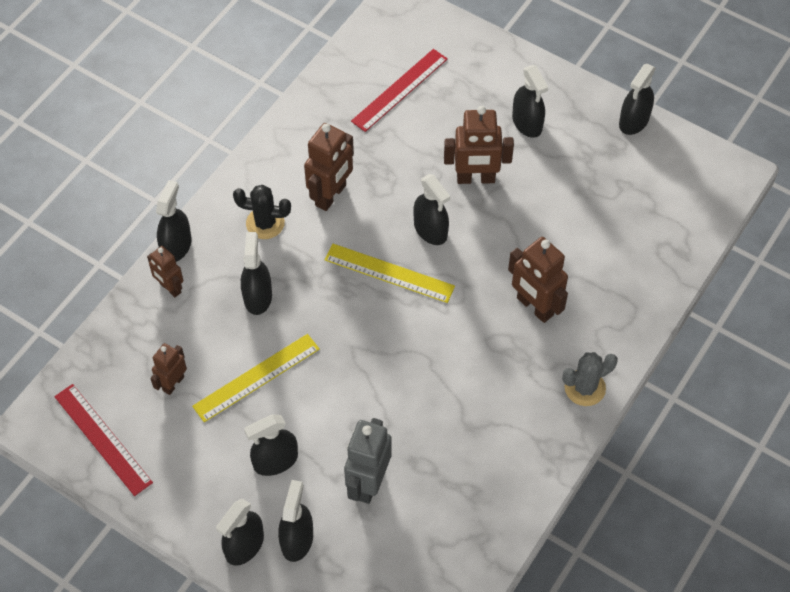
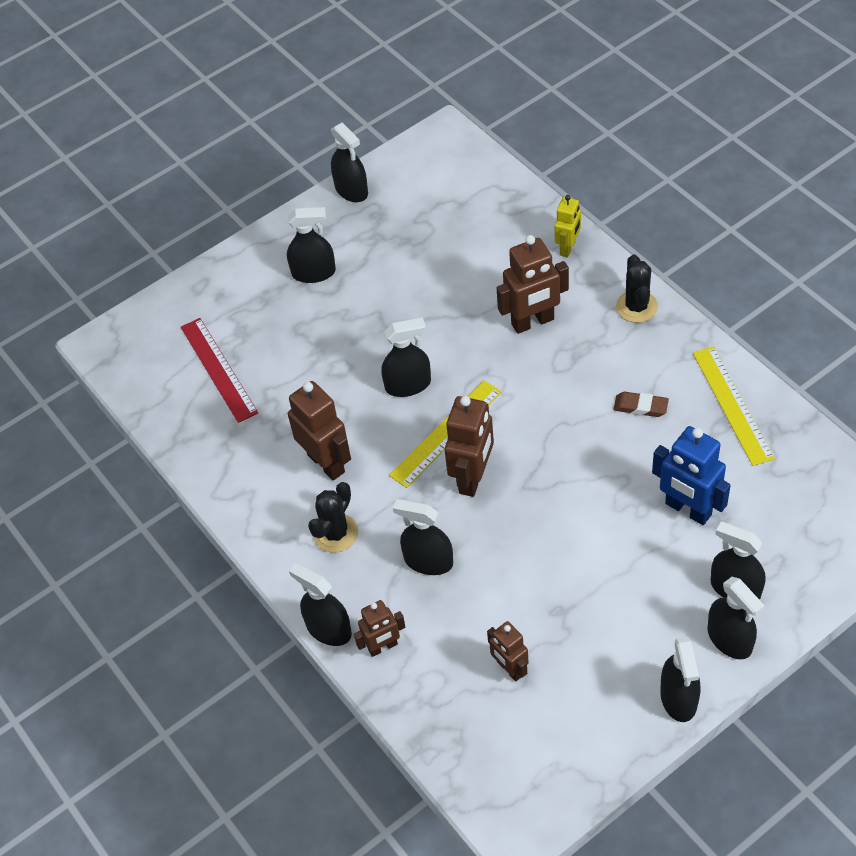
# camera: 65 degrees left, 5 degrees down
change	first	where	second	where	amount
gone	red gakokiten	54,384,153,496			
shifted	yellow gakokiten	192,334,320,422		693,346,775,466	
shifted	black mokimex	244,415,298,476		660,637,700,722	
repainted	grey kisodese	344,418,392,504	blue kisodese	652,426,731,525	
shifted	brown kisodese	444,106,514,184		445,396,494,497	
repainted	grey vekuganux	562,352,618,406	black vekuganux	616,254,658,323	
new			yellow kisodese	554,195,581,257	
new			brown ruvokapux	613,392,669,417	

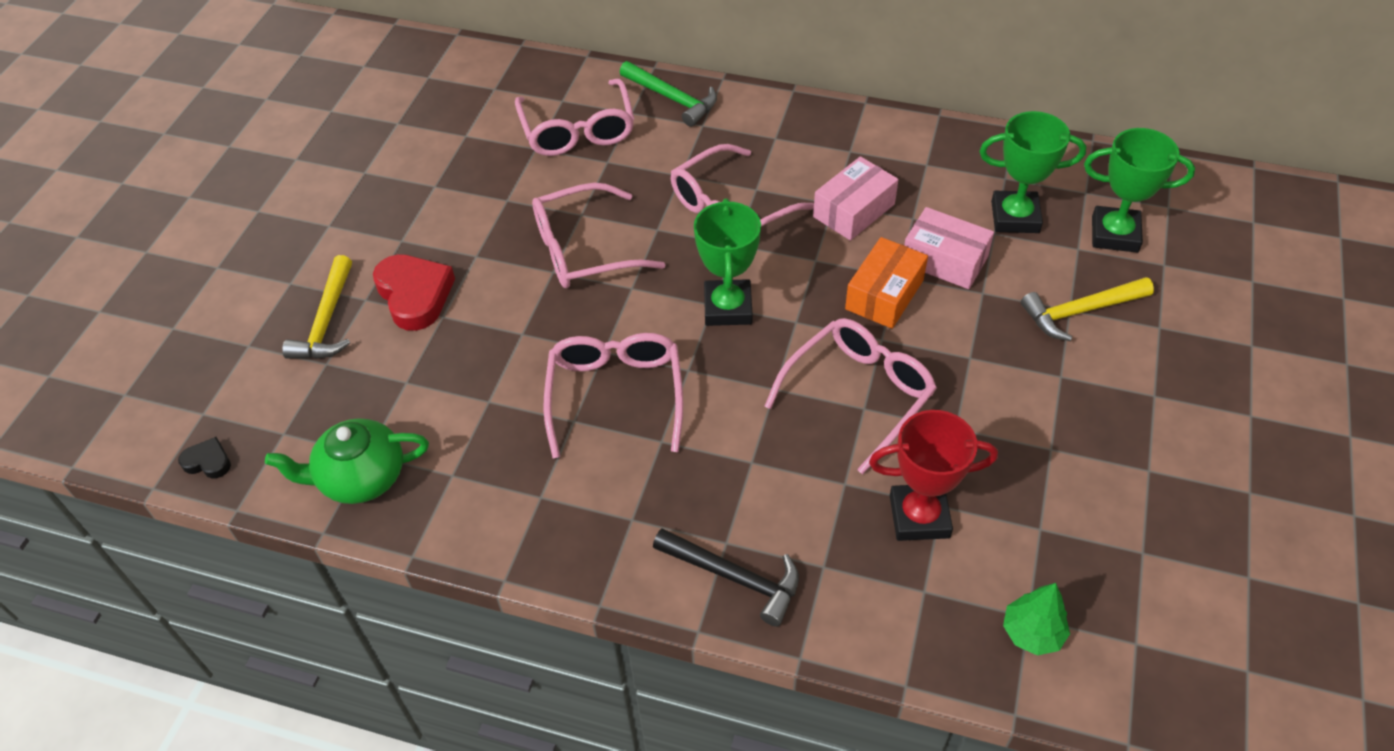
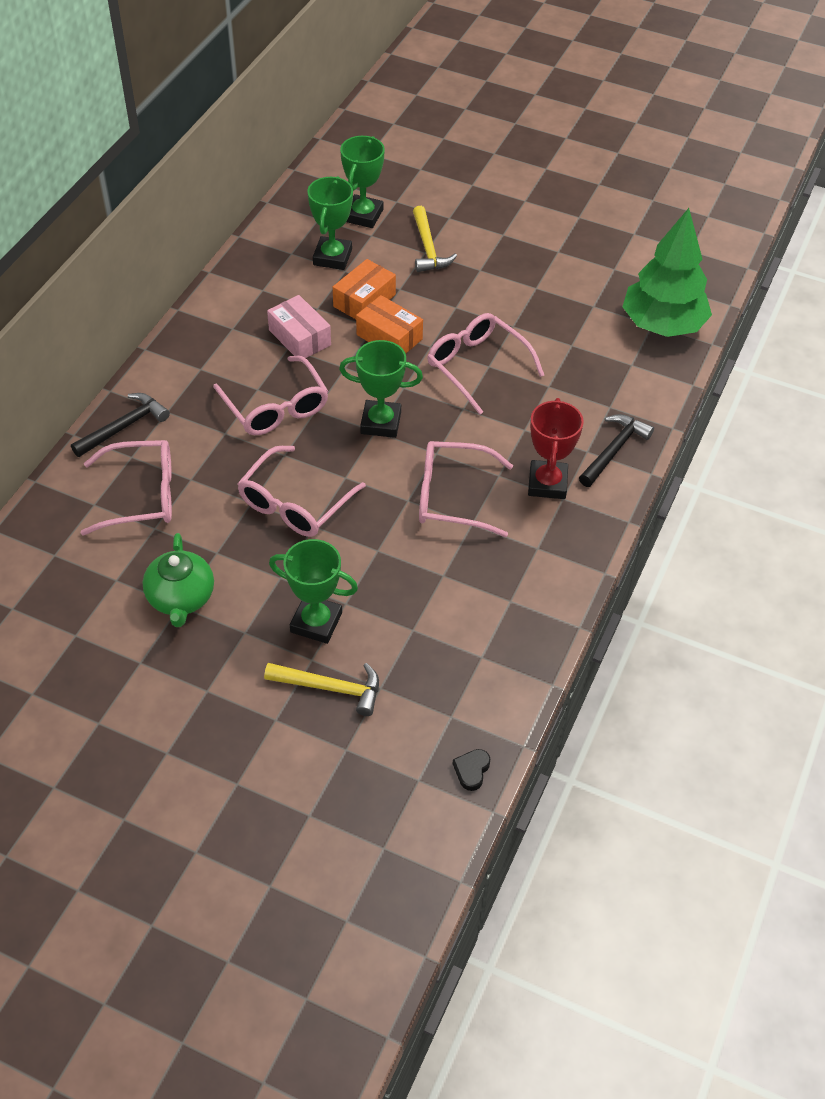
# camera: 85 degrees left, 0 degrees up
change	first	where	second	where	amount
shifted	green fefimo	265,418,429,504		143,533,214,627	
swapped	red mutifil	373,254,455,331	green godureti	269,539,358,644	
rotated	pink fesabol	532,183,666,288		237,446,366,537	45 degrees clockwise
repainted	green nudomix	620,61,717,127	black nudomix	71,393,170,457	
shifted	red godureti	869,410,998,541		528,398,584,499	
repainted	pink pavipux	904,207,994,289	orange pavipux	333,259,396,319	
scaled	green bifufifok	1003,583,1070,656		622,208,712,337	x2.29

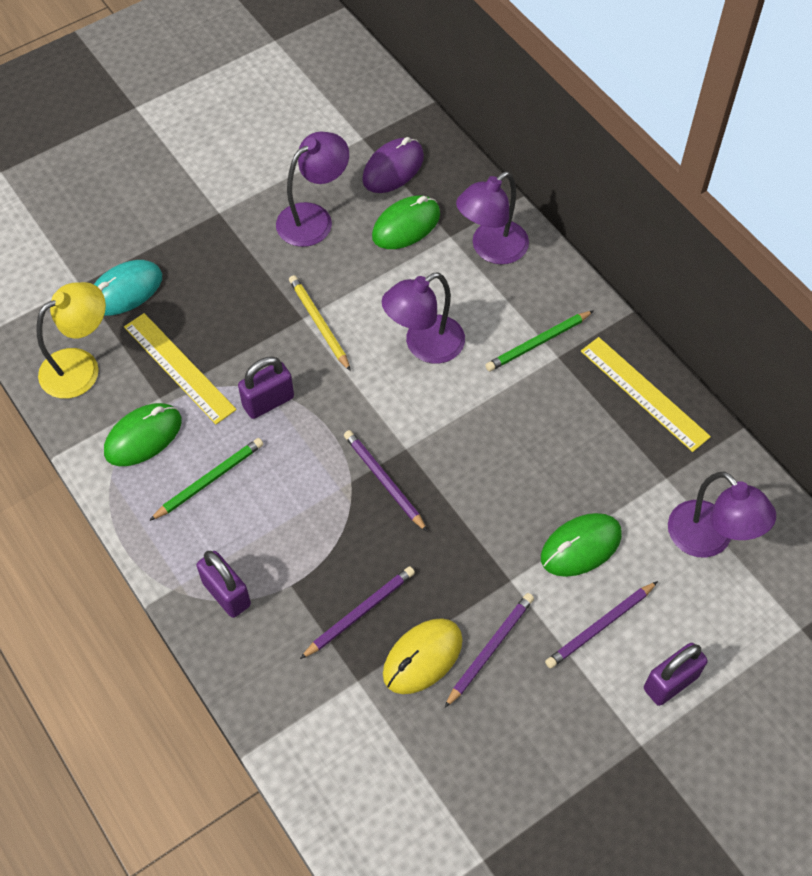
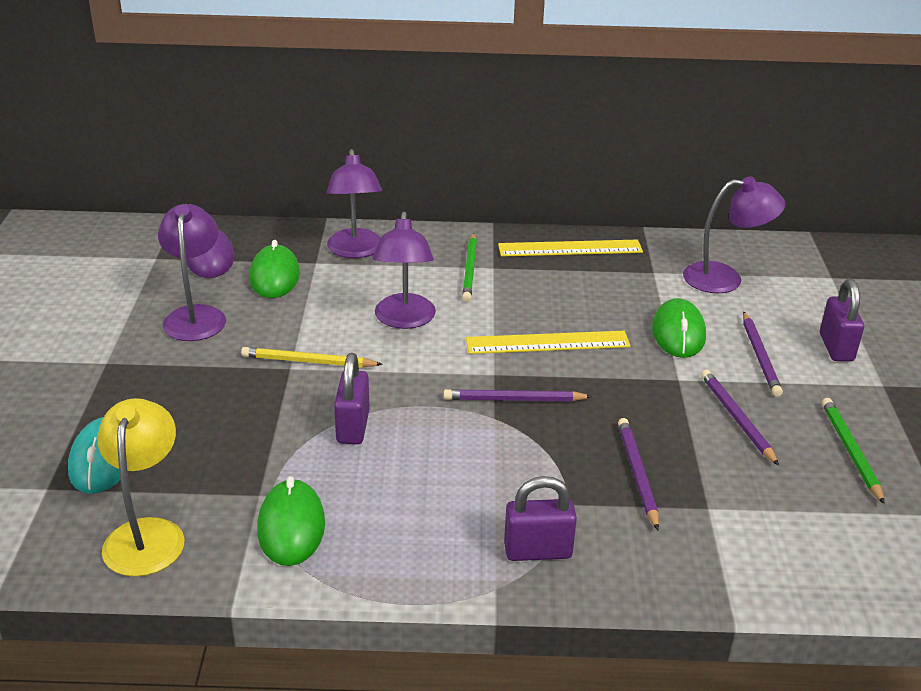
# camera: 55 degrees left, 25 degrees down
change	first	where	second	where	amount
shifted	yellow gakokiten	124,313,237,424		466,331,630,354	
shifted	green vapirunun	149,438,263,521		822,398,885,504	
gone	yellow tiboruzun	383,618,463,694			

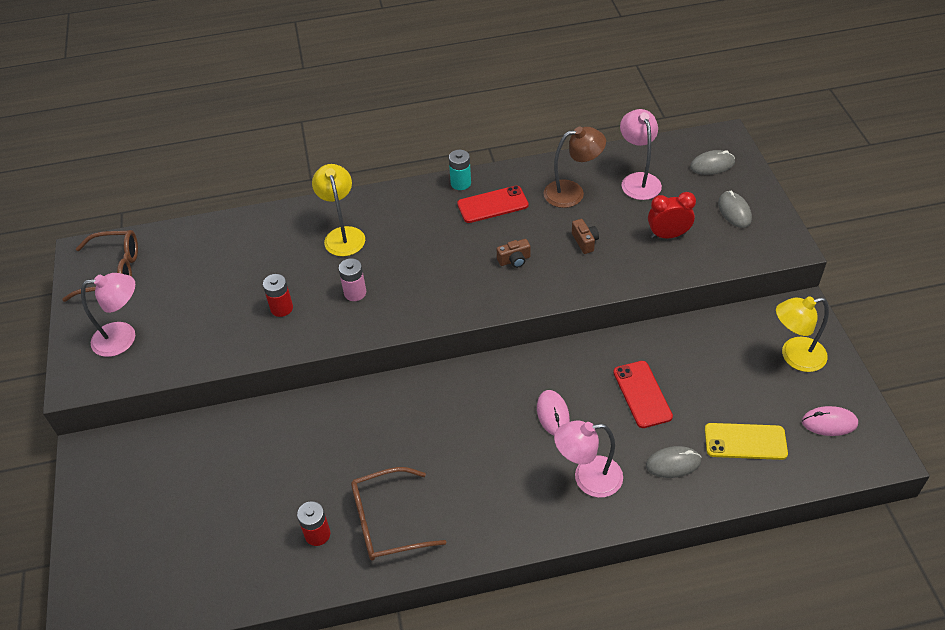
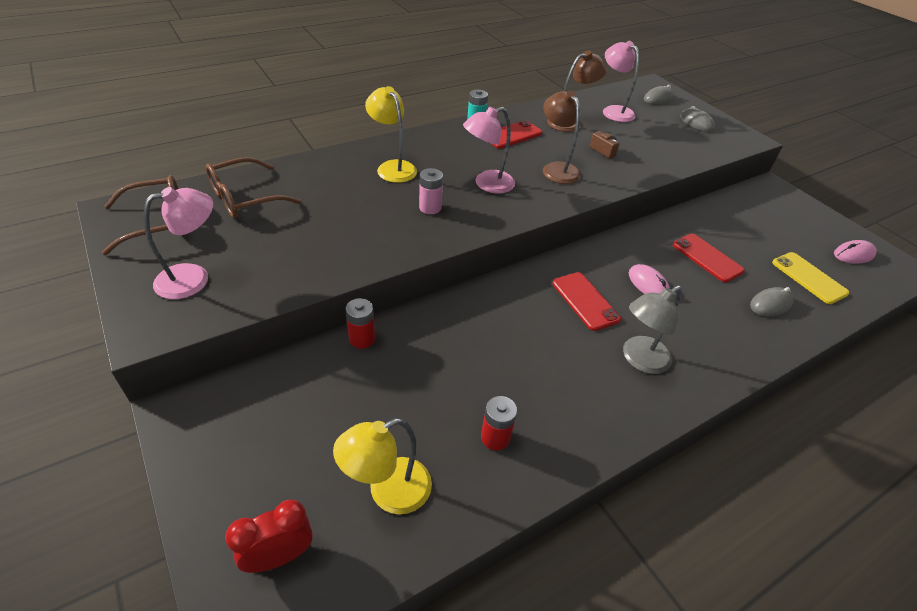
# camera: 25 degrees left, 5 degrees down
change	first	where	second	where	amount
shifted	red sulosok	263,274,293,317		346,298,375,348	
shifted	brown fesabol	351,467,446,561		206,157,302,218	
swapped	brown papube	497,239,530,268	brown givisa	543,91,581,184	
shifted	pink givisa	554,421,623,498		463,107,515,193	
shifted	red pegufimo	648,192,696,239		225,500,313,573	
rotated	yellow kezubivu	705,423,788,460		772,252,849,304	75 degrees clockwise
shifted	yellow givisa	776,296,829,372		333,418,432,514	
new			red kezubivu	553,272,621,331	
new			grey givisa	623,285,682,374	

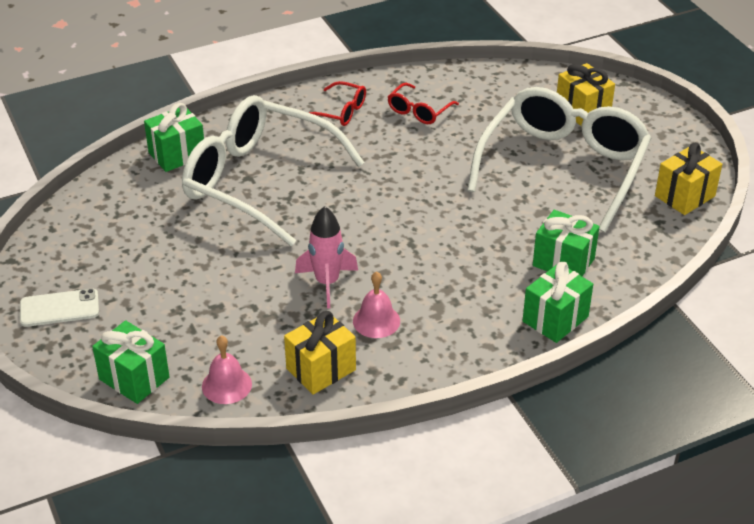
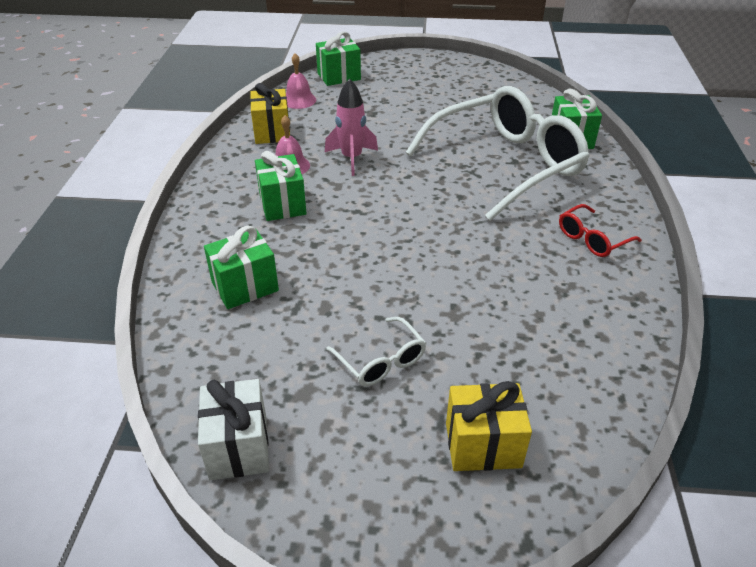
# camera: 120 degrees right, 0 degrees up
change	first	where	second	where	amount
gone	white kezubivu	20,289,99,327			
gone	red fesabol	388,83,459,124			
scaled	white fesabol	467,87,651,232		326,317,426,386	x0.41
shifted	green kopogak	523,262,593,343		255,151,307,221	
repainted	yellow kopogak	655,143,722,215	white kopogak	198,379,269,481	

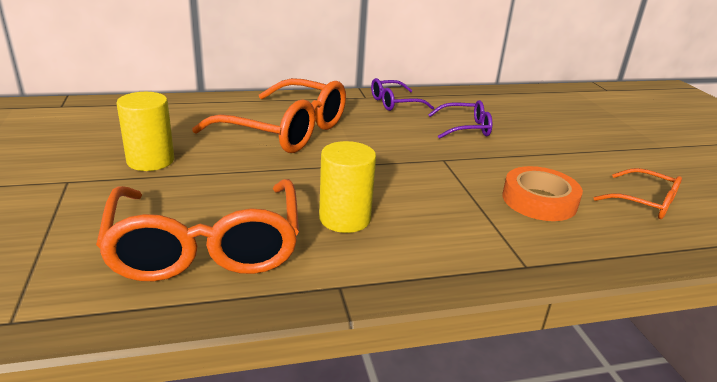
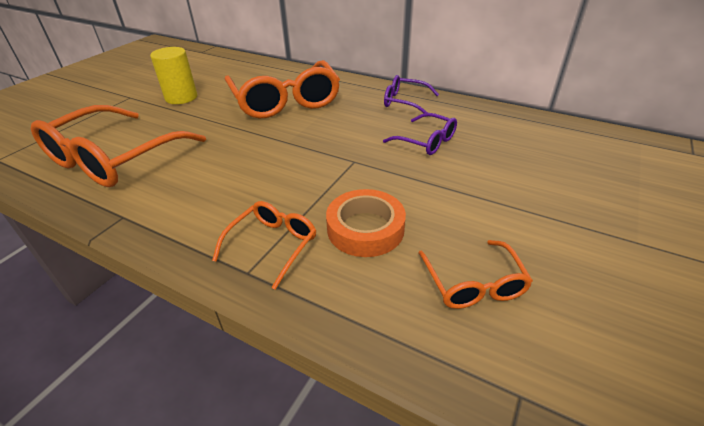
# camera: 45 degrees right, 10 degrees up
change	first	where	second	where	amount
gone	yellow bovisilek	319,141,376,233			
new			orange fesabol	212,201,316,290	

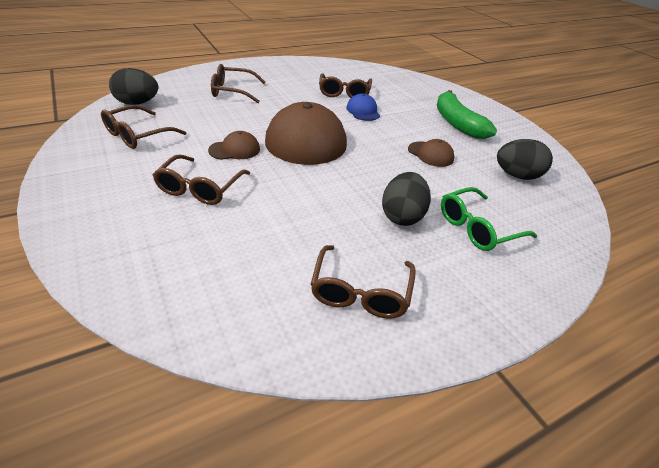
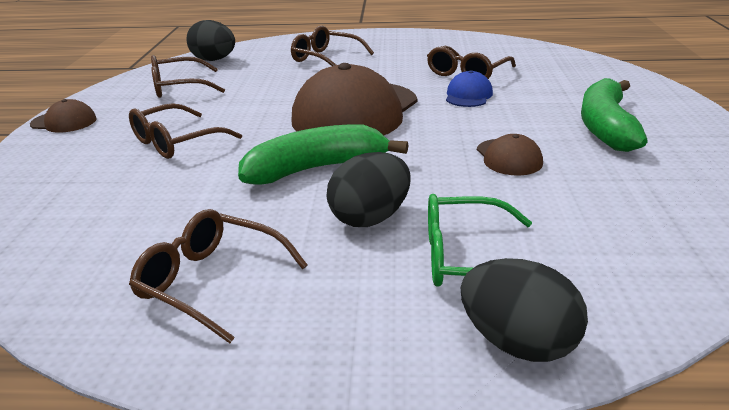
# camera: 35 degrees right, 10 degrees down
change	first	where	second	where	amount
shifted	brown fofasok	208,131,260,160		30,99,97,133	
rotated	brown fesabol	310,245,416,319		129,209,308,343	75 degrees clockwise
shifted	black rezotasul	497,139,553,180		461,258,588,362	
new			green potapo	238,124,408,185	

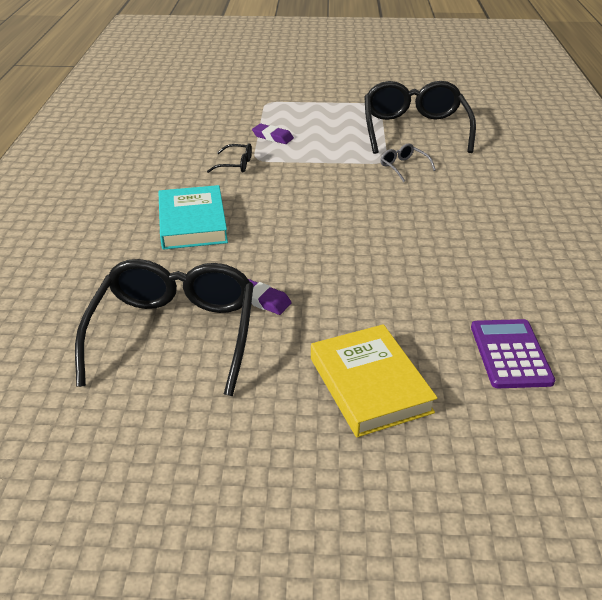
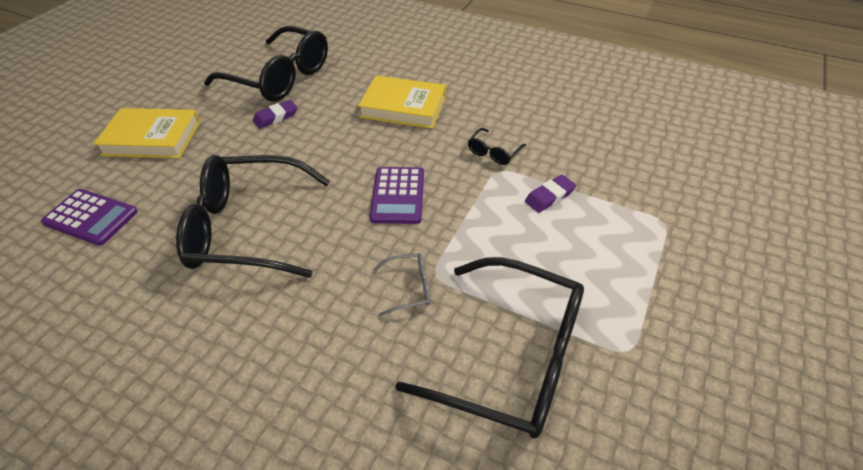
# camera: 115 degrees right, 10 degrees up
change	first	where	second	where	amount
repainted	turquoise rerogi	158,185,228,250	yellow rerogi	358,75,446,129	
new			black fesabol	176,155,330,278	
new			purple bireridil	370,167,424,224	

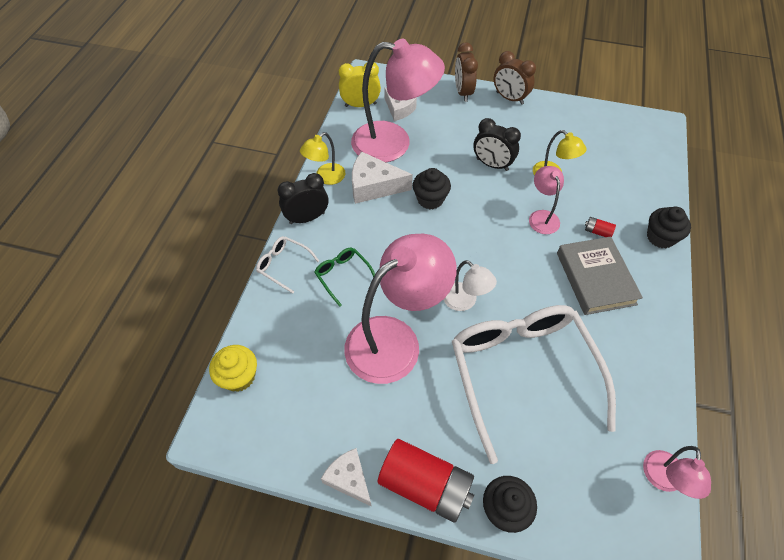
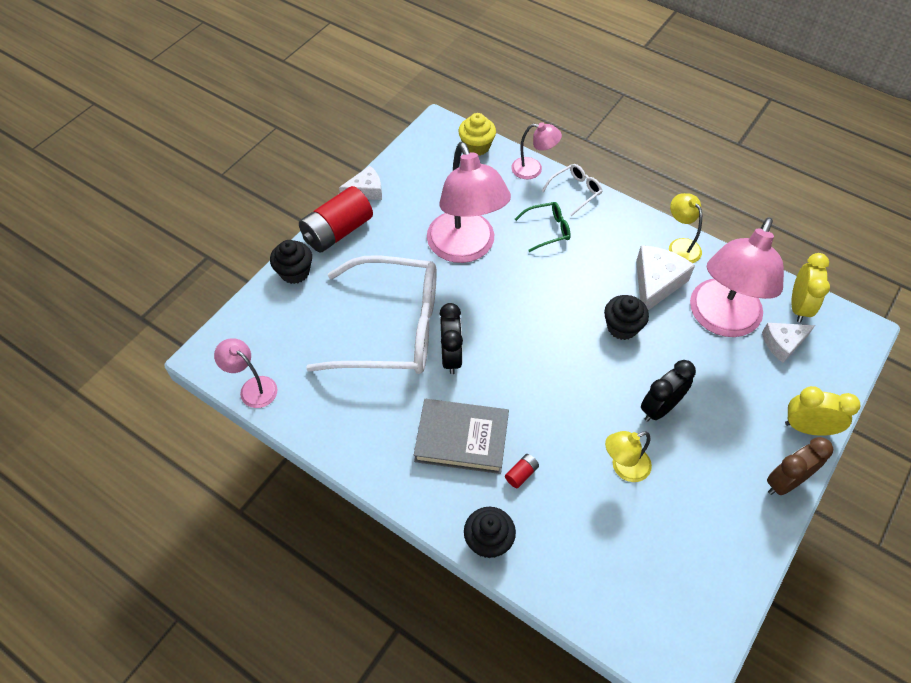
# camera: 110 degrees right, 0 degrees up
change	first	where	second	where	amount
shifted	black pegufimo	278,173,328,224		440,303,463,375	
gone	white givisa	443,260,497,311			
repainted	brown pegufimo	455,42,478,102	yellow pegufimo	785,386,860,436	
shifted	pink givisa	529,166,564,234		511,122,562,179	

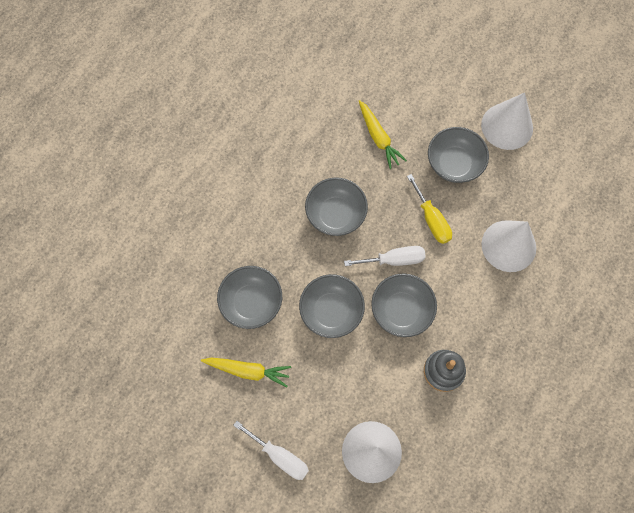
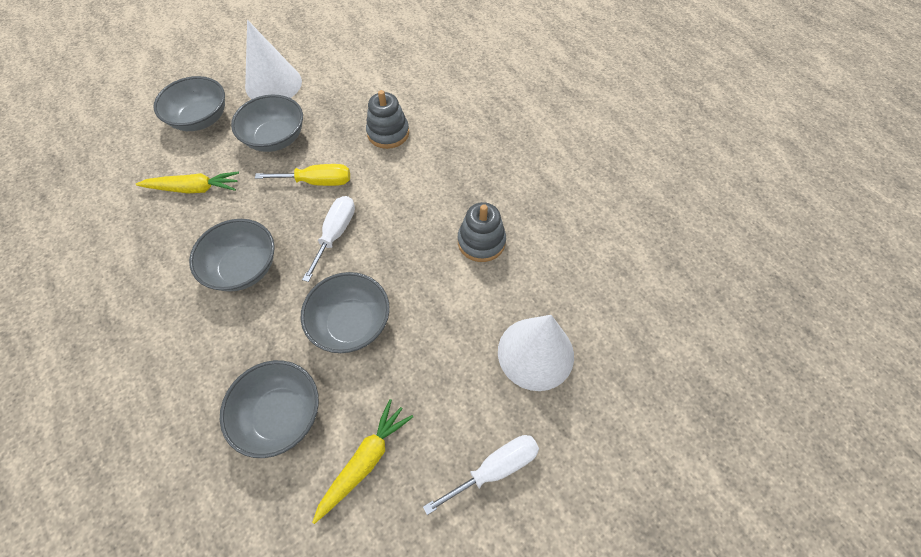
# camera: 65 degrees left, 10 degrees down
change	first	where	second	where	amount
shifted	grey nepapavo	371,273,437,337		153,76,225,131	
swapped	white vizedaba	482,220,536,272	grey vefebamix	366,90,409,149	

